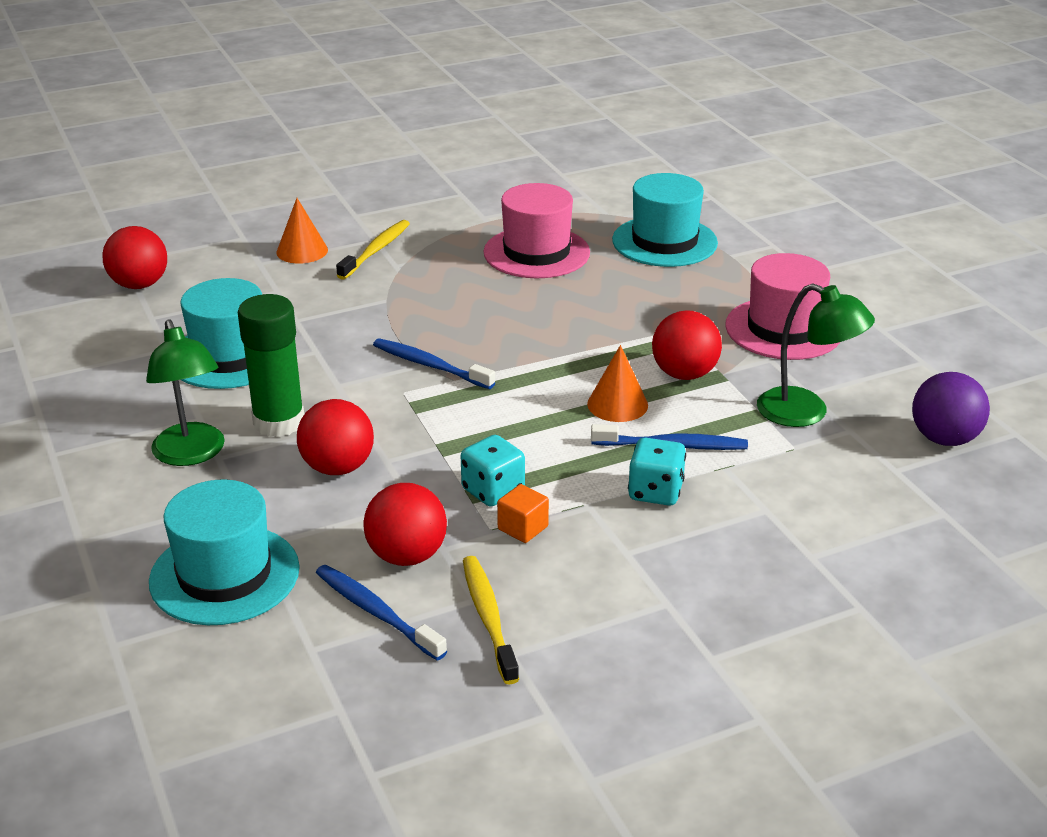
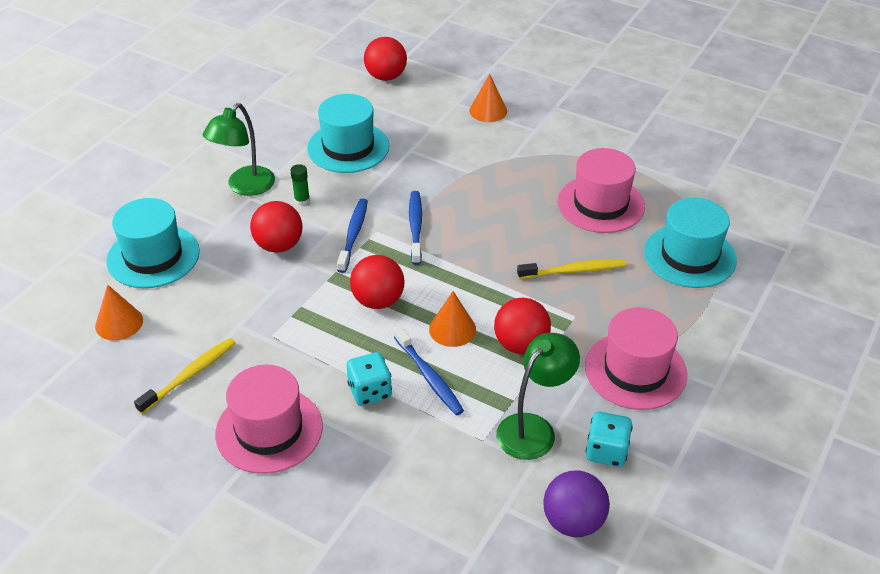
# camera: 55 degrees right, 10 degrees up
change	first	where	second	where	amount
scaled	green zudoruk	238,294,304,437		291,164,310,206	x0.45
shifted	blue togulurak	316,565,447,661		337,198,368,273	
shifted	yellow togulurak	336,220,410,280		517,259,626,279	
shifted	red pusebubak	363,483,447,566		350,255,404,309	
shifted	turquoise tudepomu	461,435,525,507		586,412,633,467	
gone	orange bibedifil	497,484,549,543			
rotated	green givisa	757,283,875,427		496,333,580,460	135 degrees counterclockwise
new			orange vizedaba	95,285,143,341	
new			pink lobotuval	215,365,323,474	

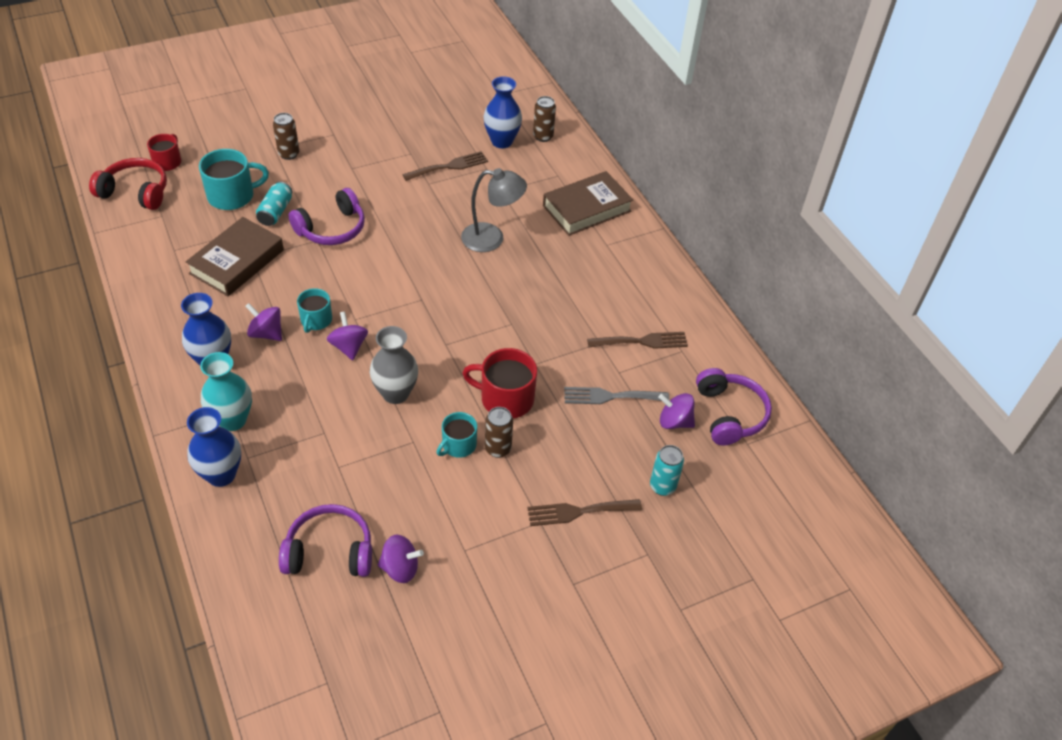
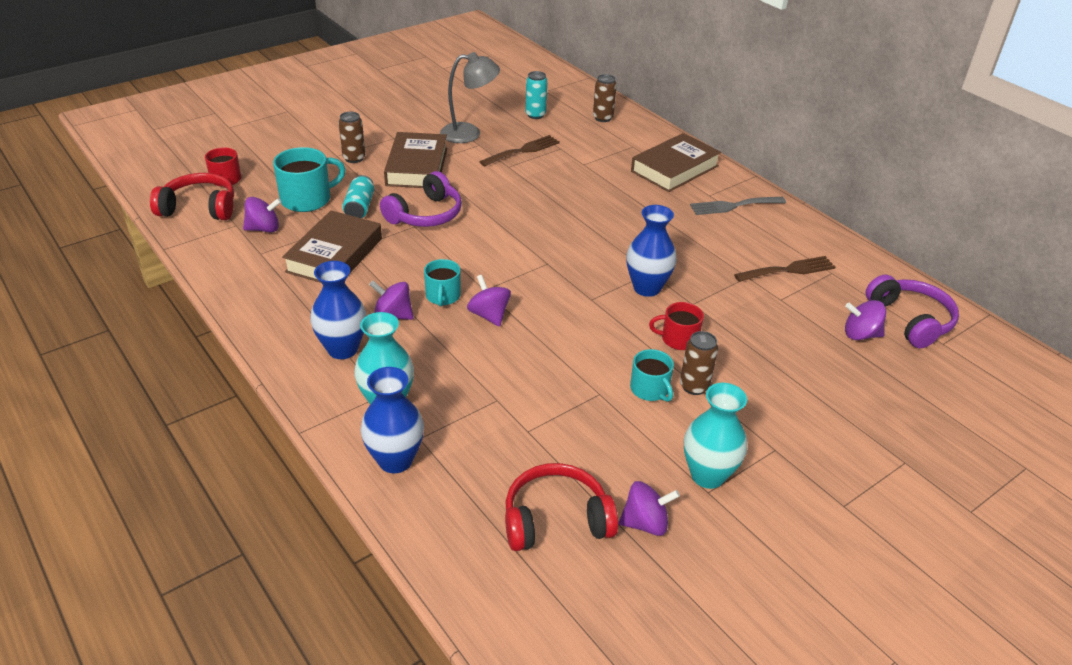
# camera: 10 degrees left, 10 degrees down
change	first	where	second	where	amount
repainted	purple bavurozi	279,504,372,577	red bavurozi	505,463,618,551	
gone	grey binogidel	370,326,418,404			
rotated	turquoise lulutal	437,412,477,458		630,349,674,402	60 degrees counterclockwise
shifted	grey givisa	461,168,527,252		440,52,500,143	
scaled	red lulutal	462,348,537,419		649,302,704,350	x0.62
shifted	blue binogidel	483,76,522,148		626,205,677,297	
gone	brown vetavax	528,499,642,526			
shifted	grey vetavax	564,387,669,404		690,197,786,215	
shifted	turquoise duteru	650,445,684,496		525,71,548,119	
new			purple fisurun	243,197,281,232	
new			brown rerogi	384,132,447,188	
new			turquoise binogidel	684,383,747,489	

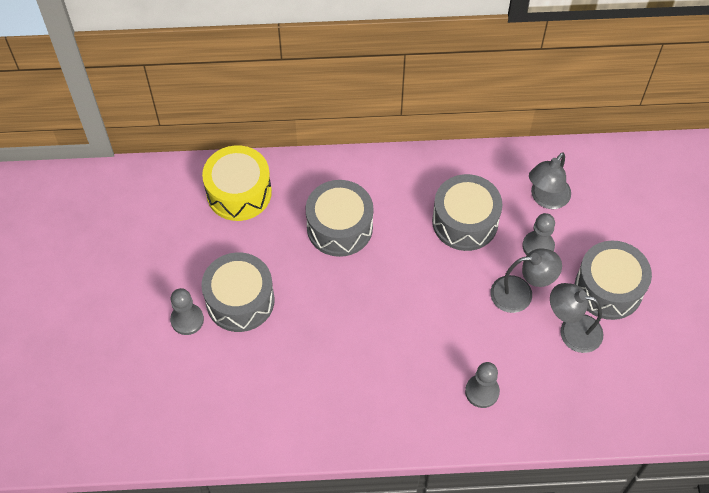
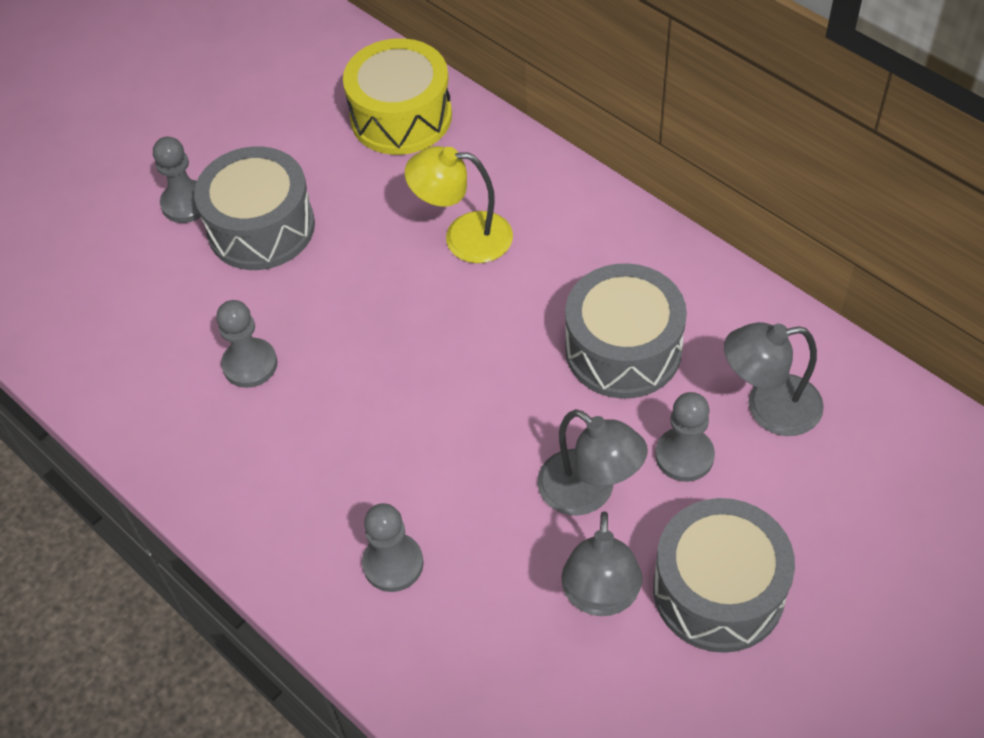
# camera: 50 degrees right, 5 degrees down
change	first	where	second	where	amount
swapped	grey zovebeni	305,180,373,257	yellow givisa	405,146,513,263	
rotated	grey givisa	550,283,604,353		561,511,643,616	150 degrees counterclockwise
new			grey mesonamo	216,300,277,388	

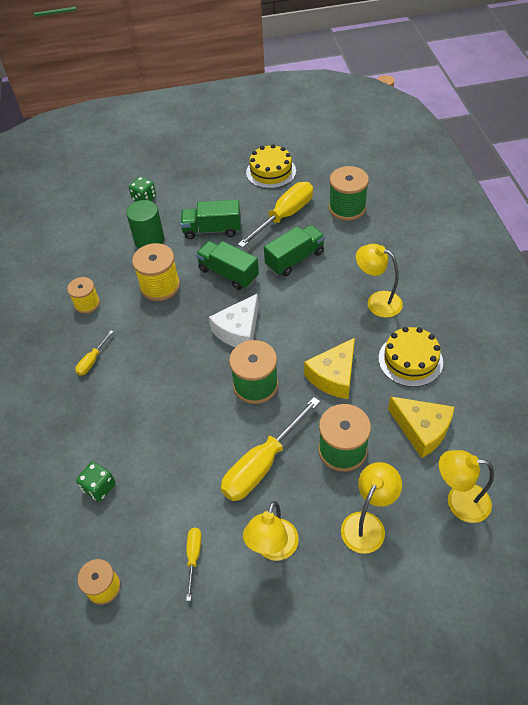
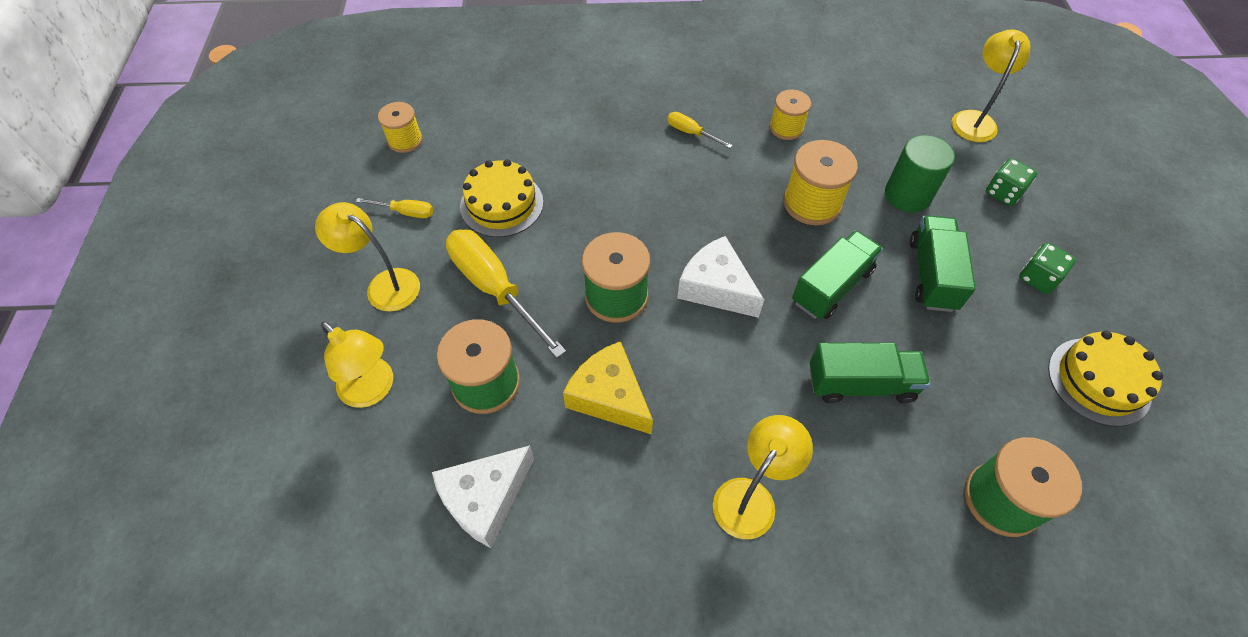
# camera: 95 degrees right, 5 degrees up
change	first	where	second	where	amount
shifted	green tudepomu	76,462,116,502		1019,243,1076,294	
gone	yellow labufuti	238,182,313,248			
rotated	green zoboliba	264,225,325,276		810,343,930,403	60 degrees counterclockwise
shifted	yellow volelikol	379,327,443,387		460,159,543,237	
repainted	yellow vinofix	388,396,454,458	white vinofix	432,445,534,548	
shifted	yellow givisa	439,450,494,523		951,29,1031,142	

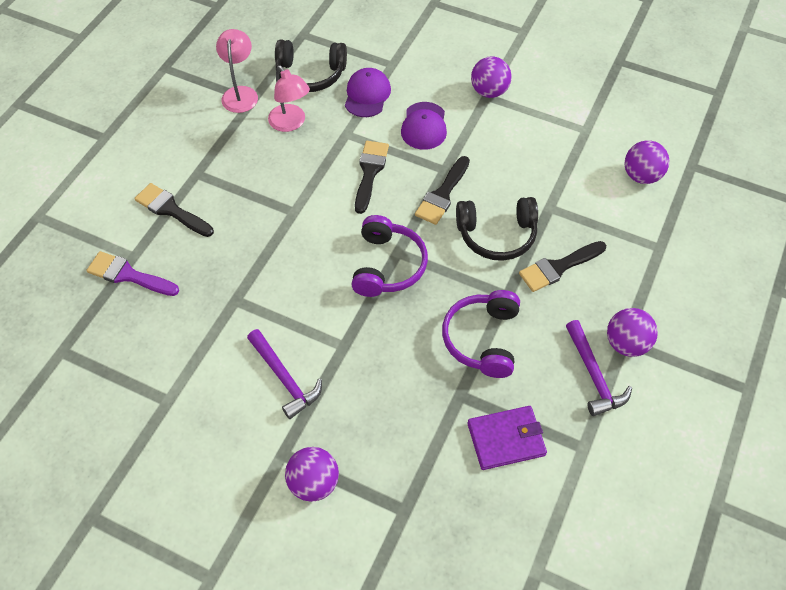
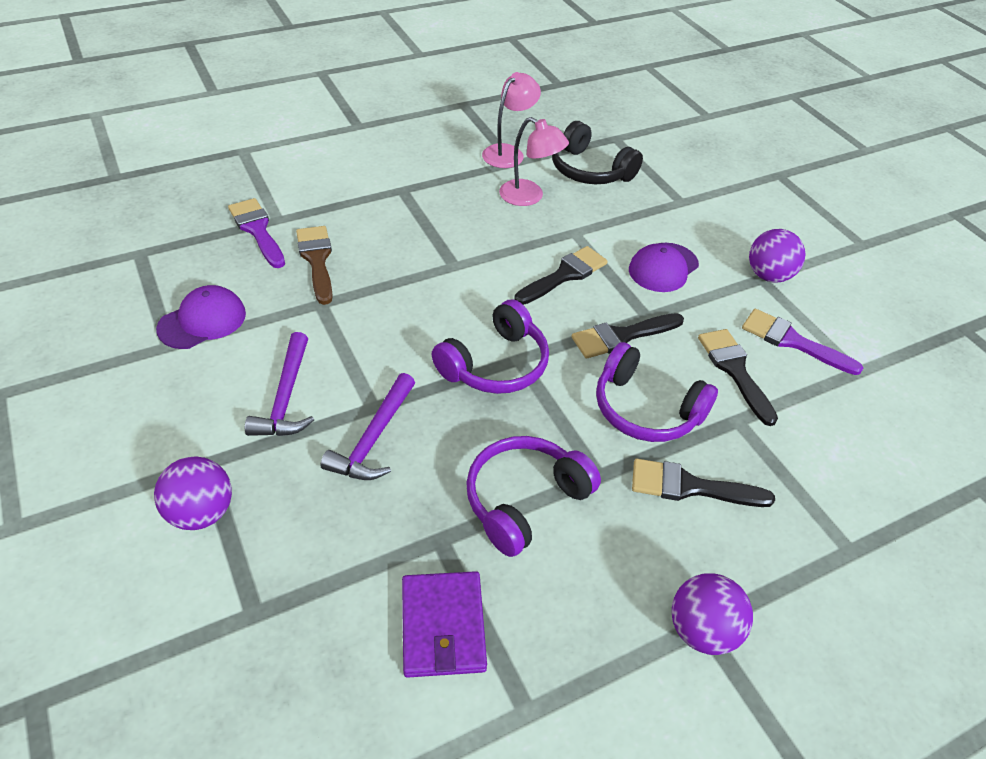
# camera: 35 degrees right, 10 degrees down
change	first	where	second	where	amount
shifted	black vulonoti	134,183,214,237		698,329,778,426	
rotated	pink givisa	268,65,310,132		499,117,569,206	60 degrees counterclockwise
shifted	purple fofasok	345,68,391,117		156,285,246,349	
repainted	black bavurozi	456,197,538,261	purple bavurozi	596,342,718,442	
rotated	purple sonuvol	467,406,547,470		402,571,487,678	60 degrees clockwise
shifted	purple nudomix	566,320,632,416		320,373,415,480	
gone	purple pusebubak	625,140,669,184			
new			brown vulonoti	296,226,333,305	
new			purple vulonoti	742,309,863,375	

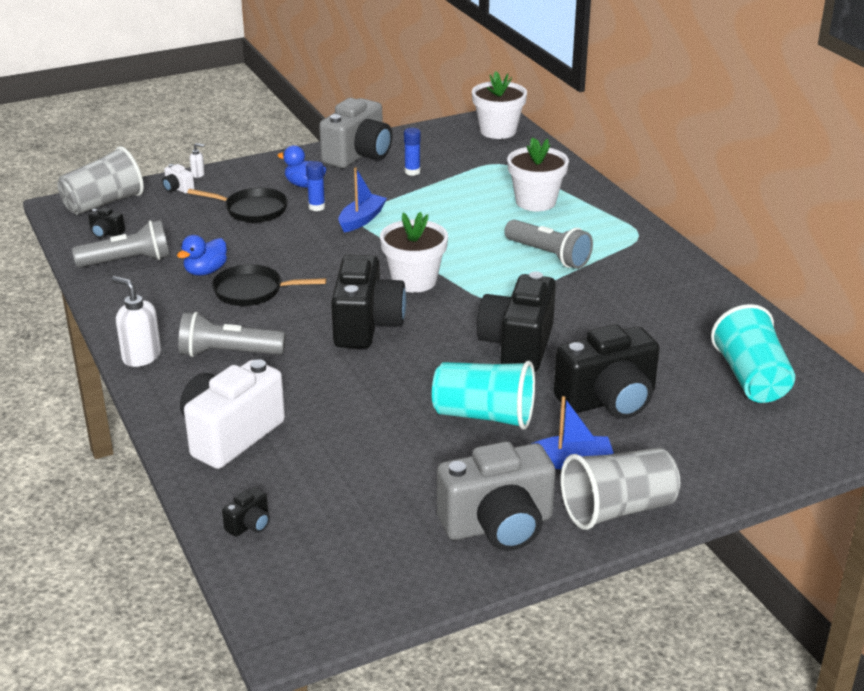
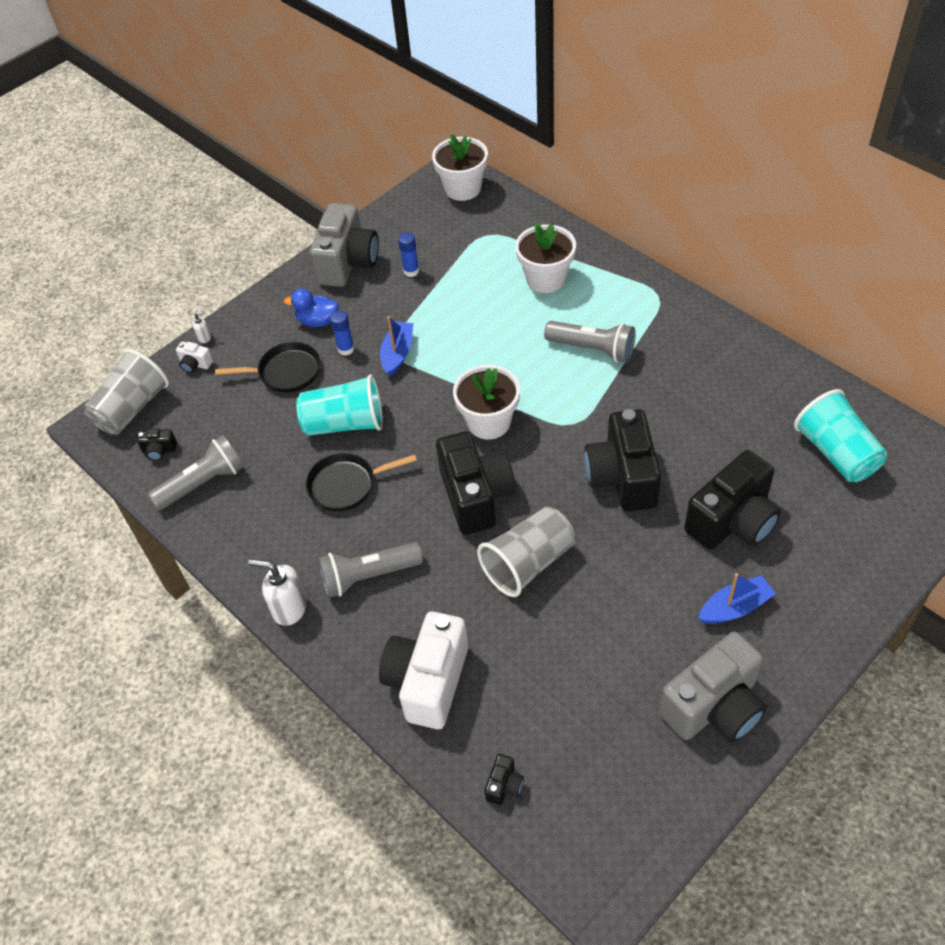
# camera: 15 degrees left, 20 degrees up
change	first	where	second	where	amount
gone	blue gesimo	177,235,227,276			
shifted	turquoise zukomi	432,361,535,430		296,374,383,436	
shifted	grey zukomi	561,448,680,530		477,507,575,597	

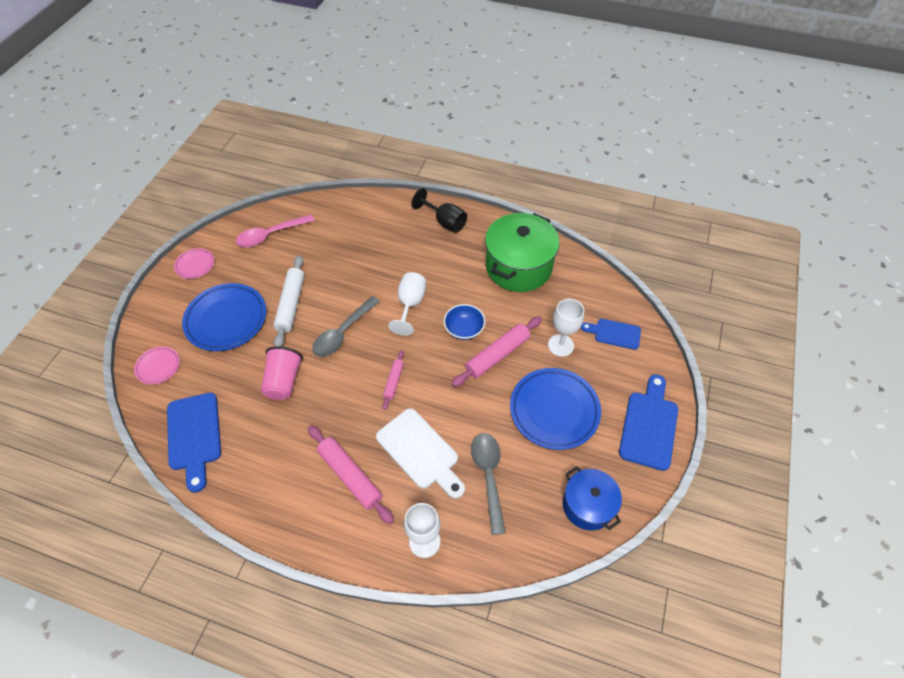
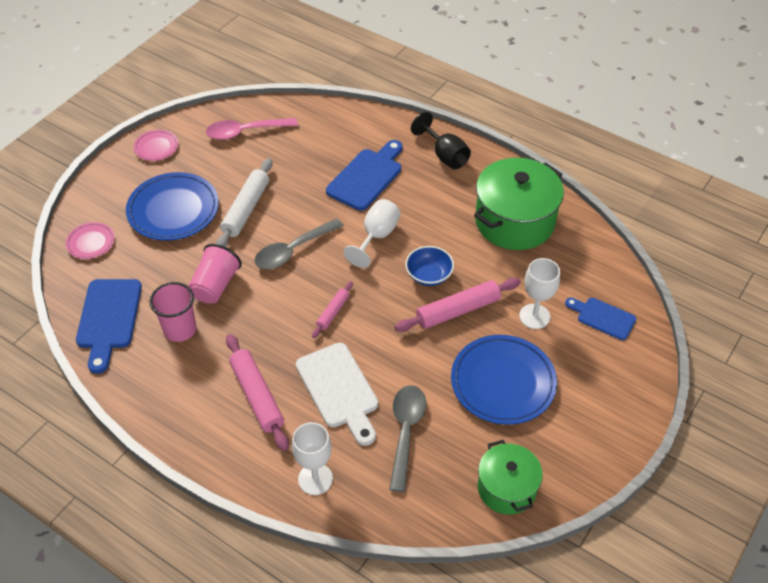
# camera: 15 degrees right, 5 degrees down
change	first	where	second	where	amount
repainted	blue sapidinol	563,466,622,531	green sapidinol	477,440,543,514	
shifted	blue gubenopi	619,374,678,471		326,140,403,211	
new			pink zukomi	149,282,196,342	

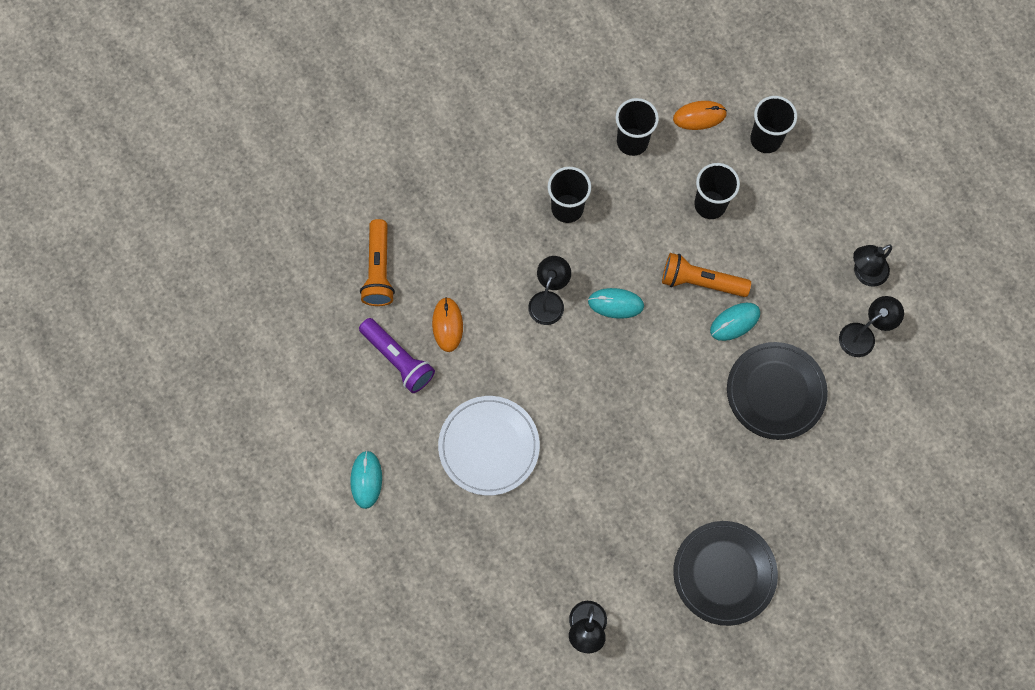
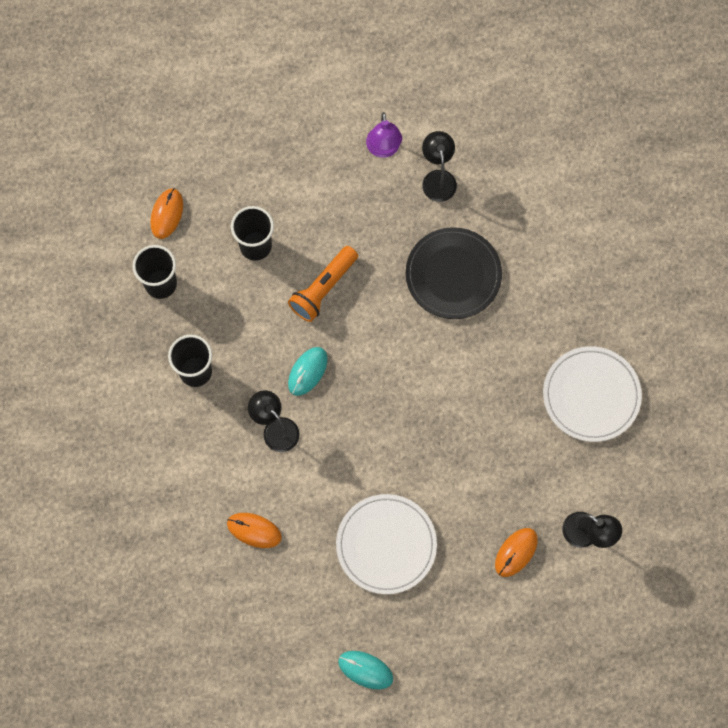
# camera: 65 degrees left, 0 degrees up
change	first	where	second	where	amount
gone	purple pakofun	359,318,435,393			
gone	orange pakofun	360,219,395,306			
repainted	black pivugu	673,521,778,626	white pivugu	543,346,642,442	
gone	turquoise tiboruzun	710,303,760,341			
gone	black zukomi	750,96,797,153			
repainted	black givisa	853,244,892,287	purple givisa	366,112,402,158	
new			orange tiboruzun	495,528,538,577	

